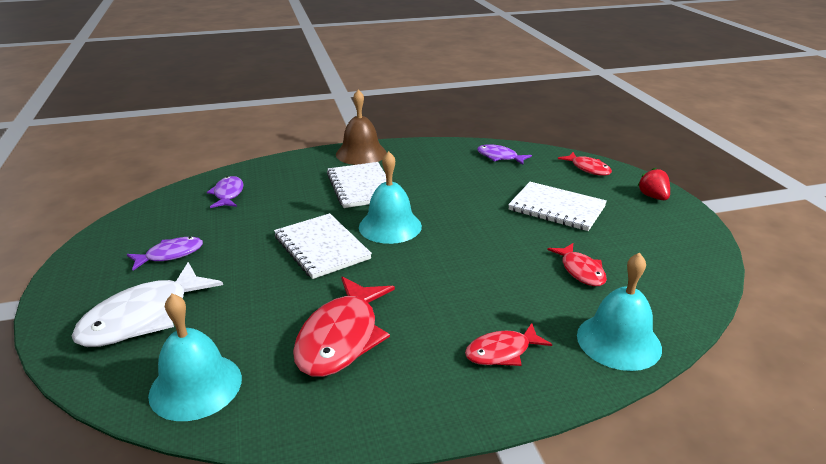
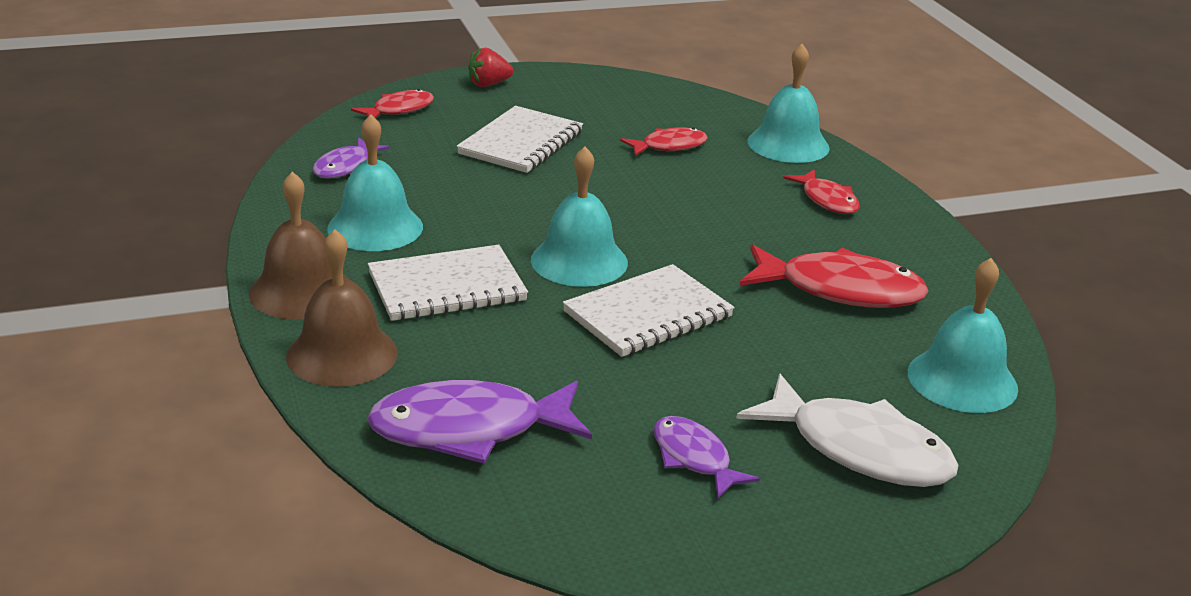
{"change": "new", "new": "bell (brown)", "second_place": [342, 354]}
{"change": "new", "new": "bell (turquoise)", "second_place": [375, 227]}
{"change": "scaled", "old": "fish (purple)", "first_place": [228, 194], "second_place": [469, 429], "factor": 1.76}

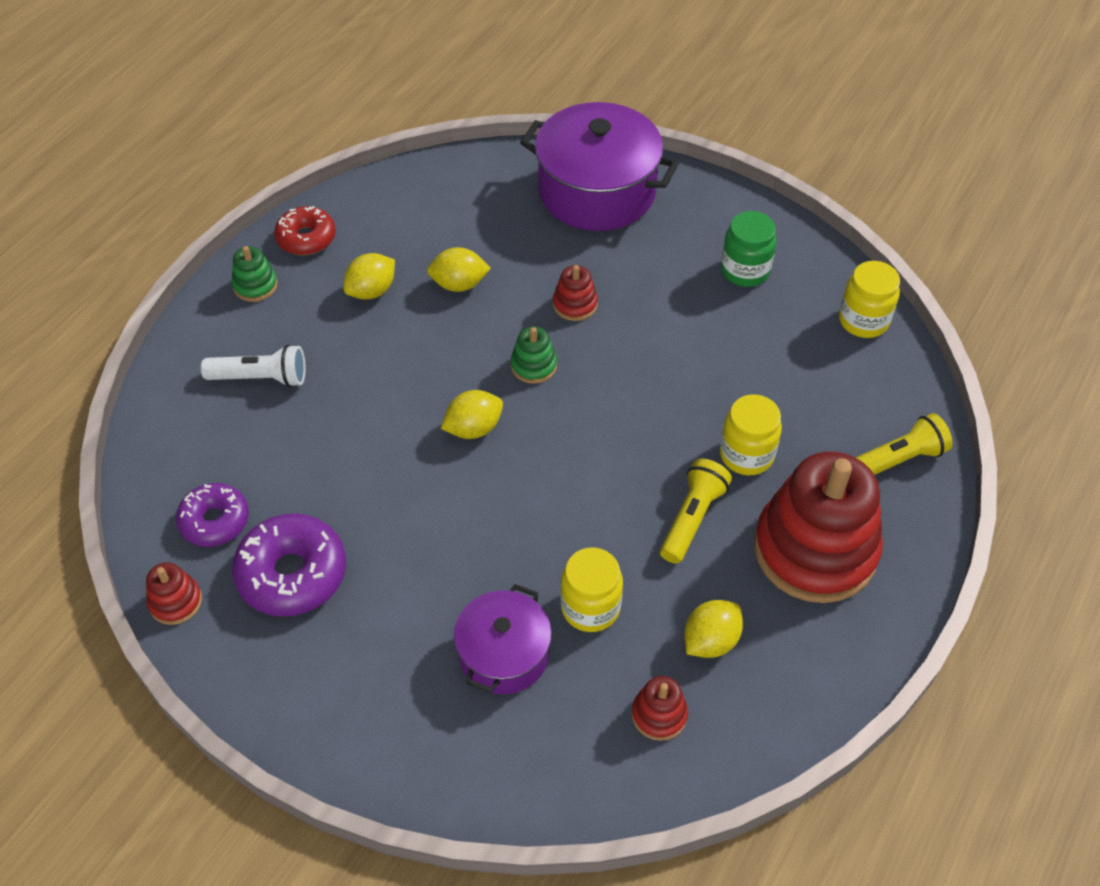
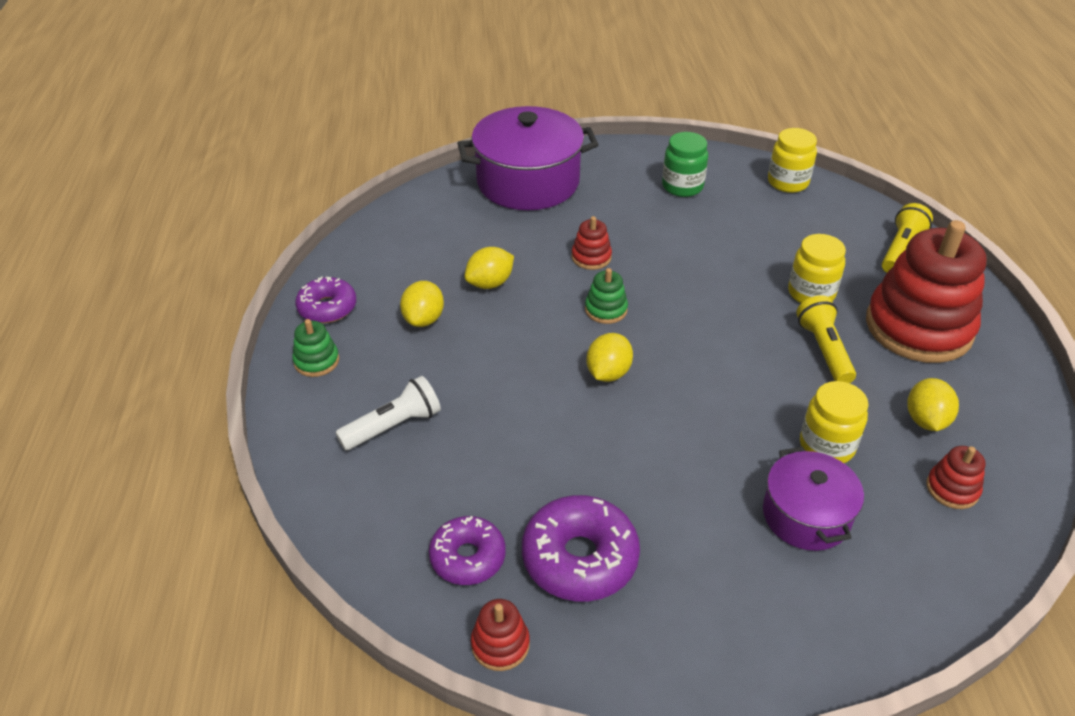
{"change": "repainted", "old": "donut (red)", "new": "donut (purple)", "first_place": [306, 238], "second_place": [327, 308]}

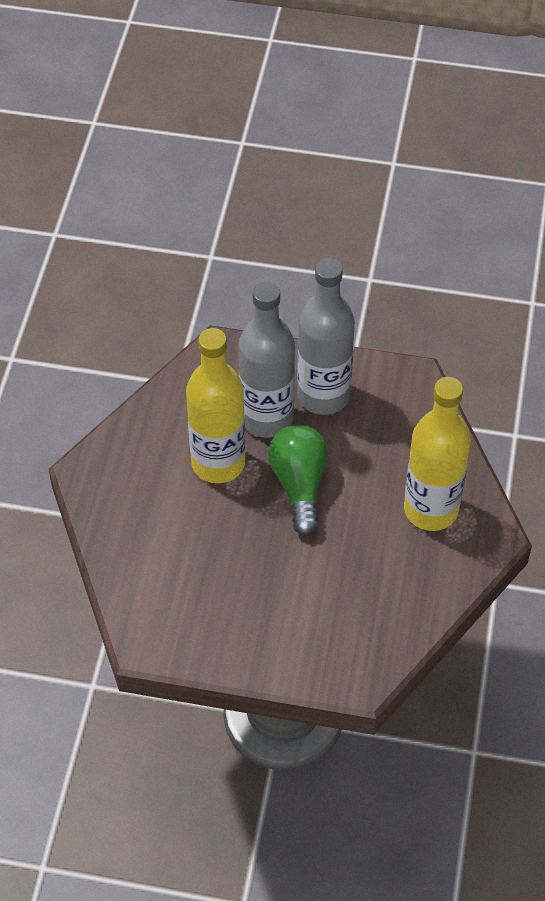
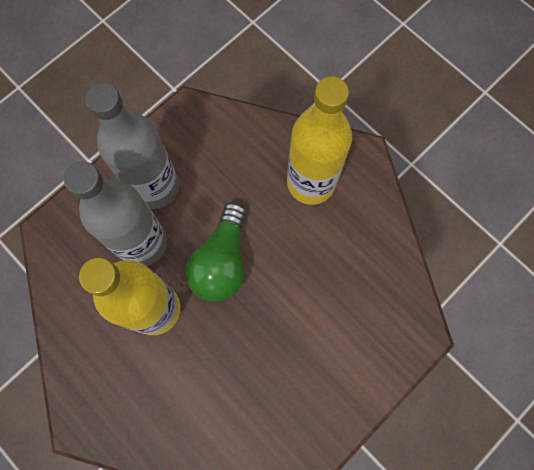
{"change": "rotated", "old": "light bulb (green)", "first_place": [299, 486], "second_place": [222, 261], "degrees": -105}

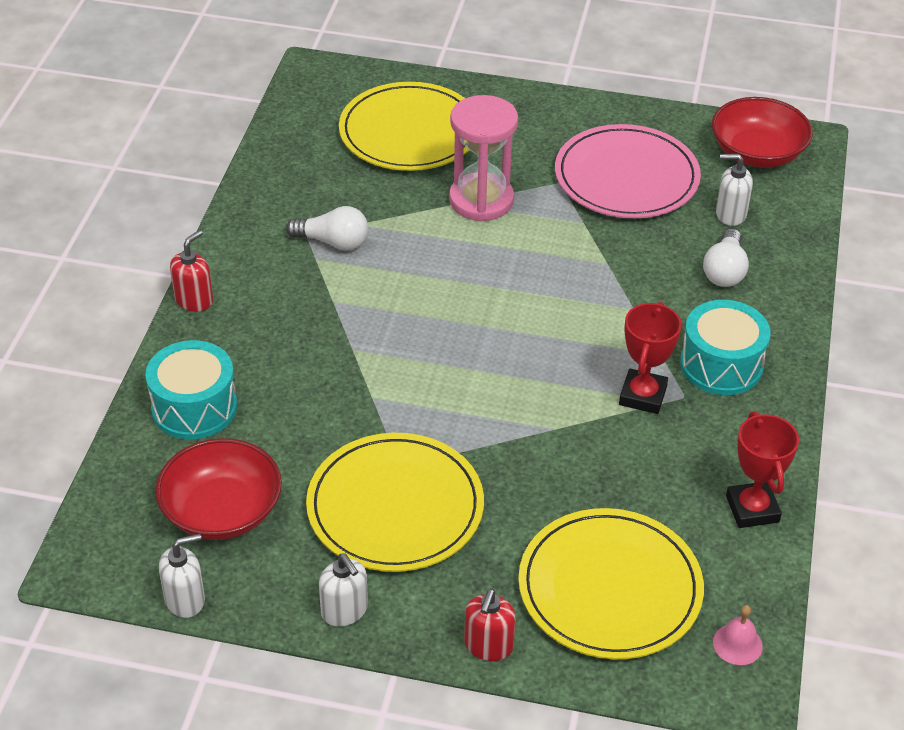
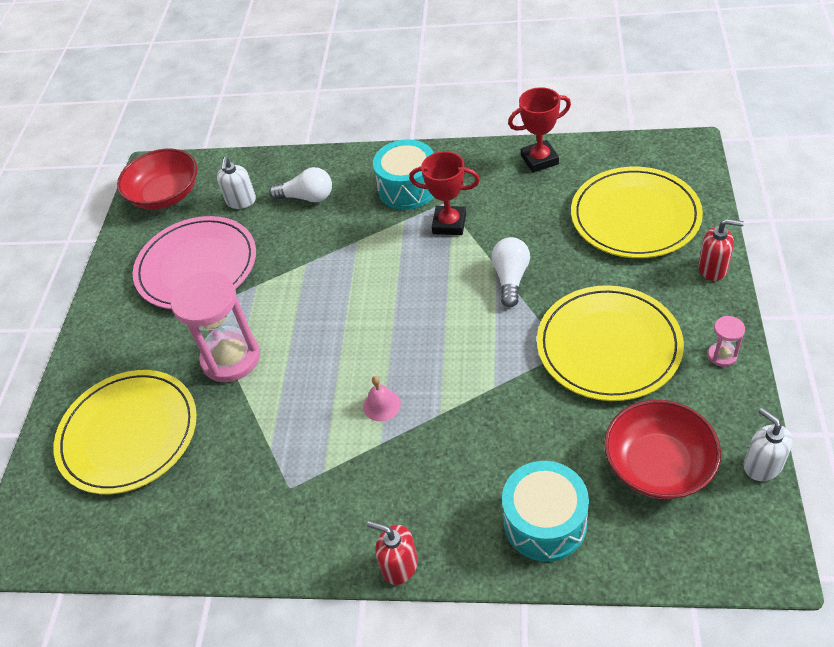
{"change": "shifted", "old": "bell (pink)", "first_place": [737, 644], "second_place": [382, 405]}
{"change": "shifted", "old": "light bulb (white)", "first_place": [333, 242], "second_place": [510, 278]}
{"change": "swapped", "old": "soap dispenser (white)", "new": "hourglass (pink)", "first_place": [344, 611], "second_place": [722, 355]}

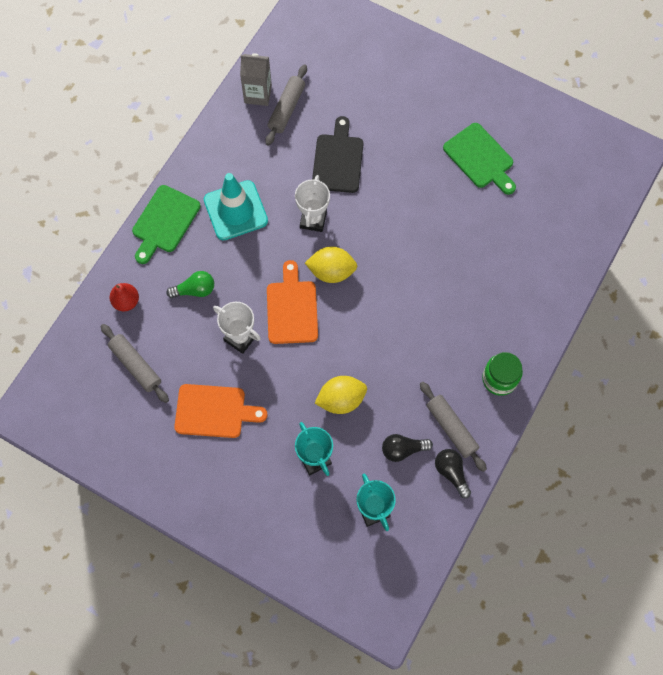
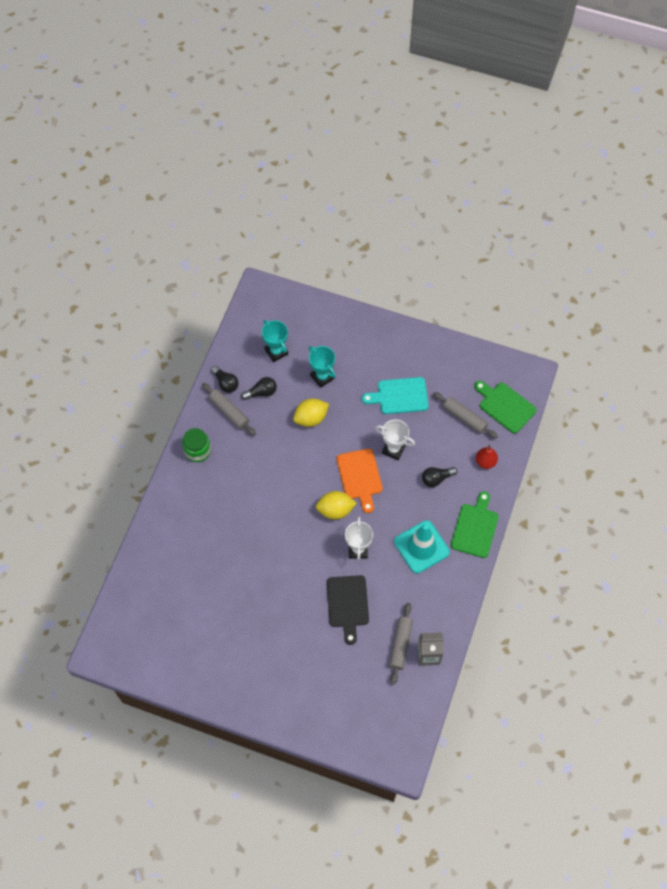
{"change": "repainted", "old": "cutting board (orange)", "new": "cutting board (turquoise)", "first_place": [214, 411], "second_place": [399, 396]}
{"change": "repainted", "old": "light bulb (green)", "new": "light bulb (black)", "first_place": [195, 290], "second_place": [436, 479]}
{"change": "shifted", "old": "cutting board (green)", "first_place": [480, 158], "second_place": [505, 406]}

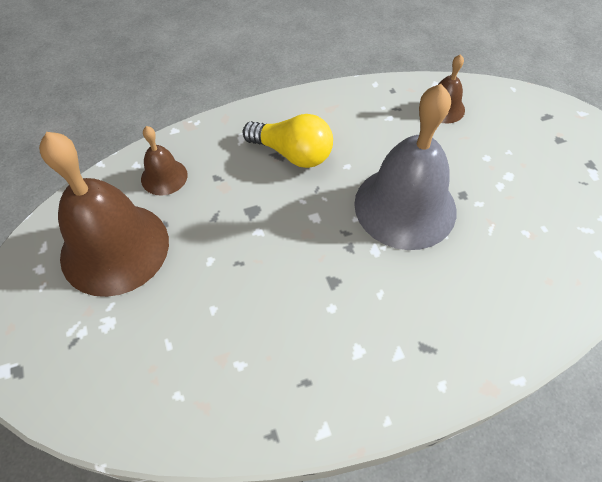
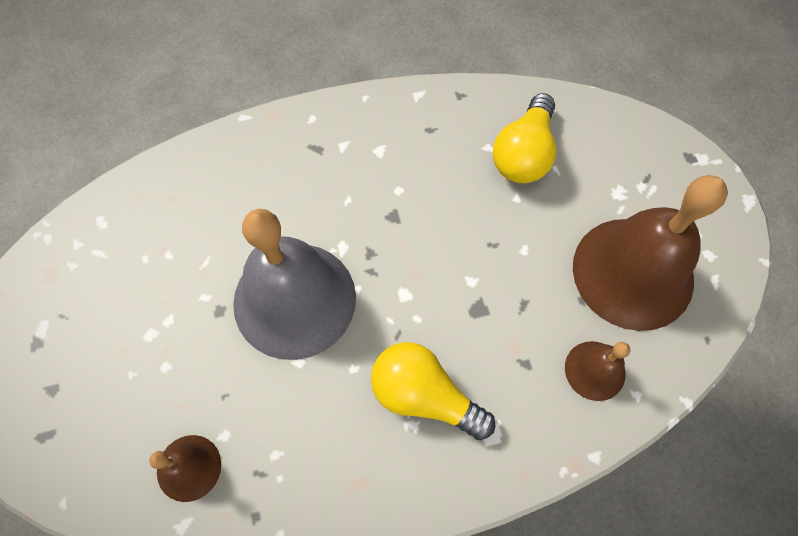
{"change": "new", "new": "light bulb (yellow)", "second_place": [524, 154]}

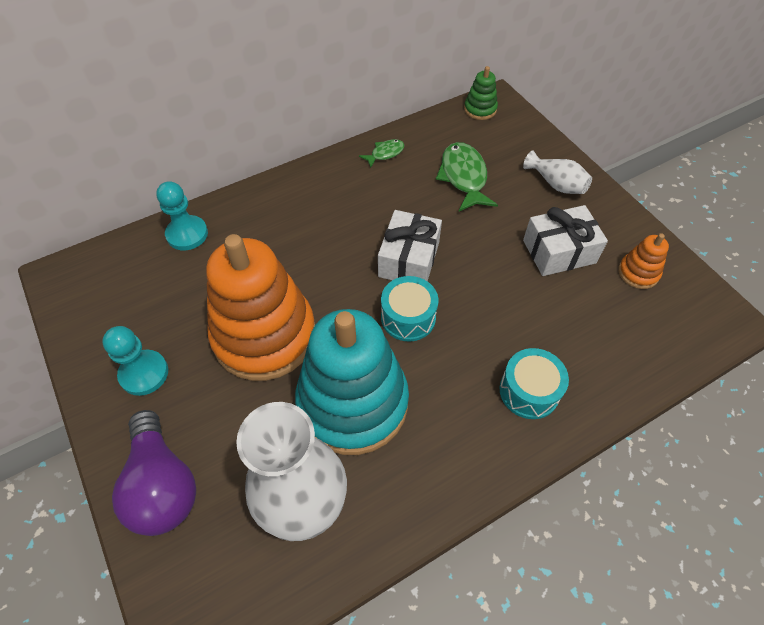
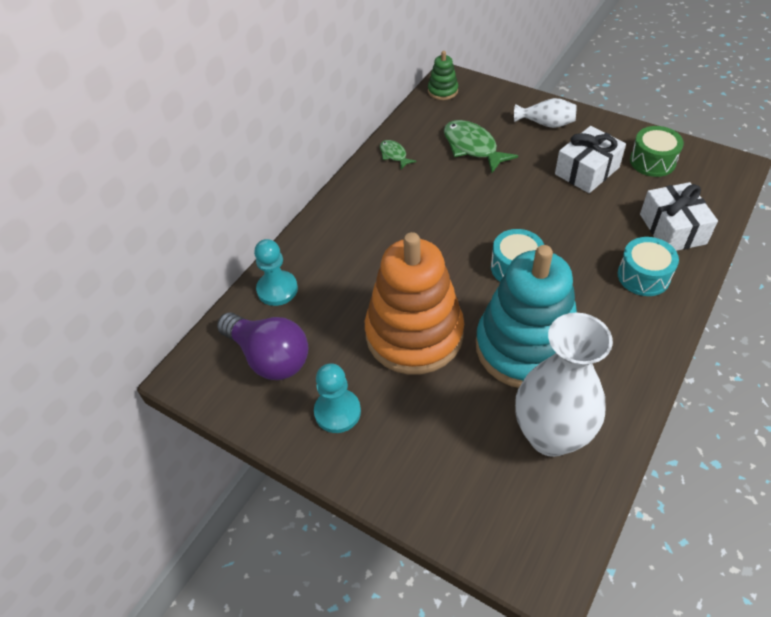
{"change": "shifted", "old": "light bulb (purple)", "first_place": [162, 485], "second_place": [269, 357]}
{"change": "rotated", "old": "fish (green)", "first_place": [385, 153], "second_place": [394, 155], "degrees": -60}
{"change": "swapped", "old": "stacking toy (orange)", "new": "drum (green)", "first_place": [638, 273], "second_place": [652, 161]}
{"change": "shifted", "old": "gift (white)", "first_place": [408, 259], "second_place": [672, 229]}

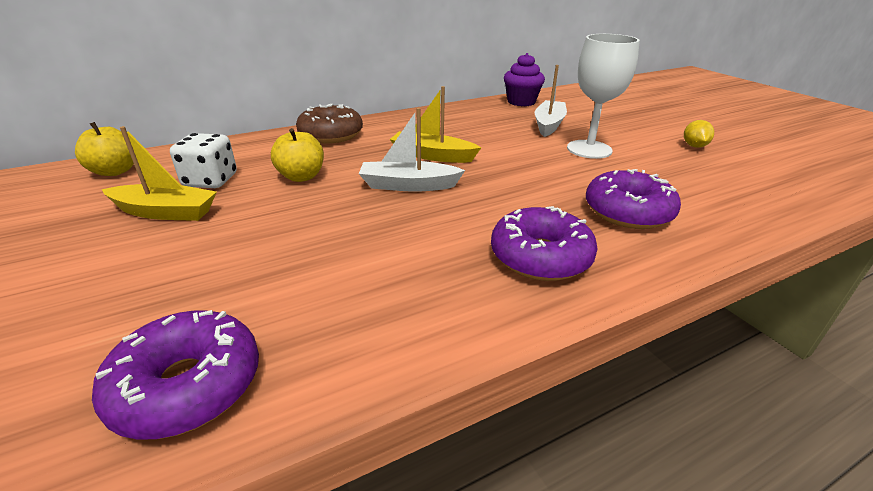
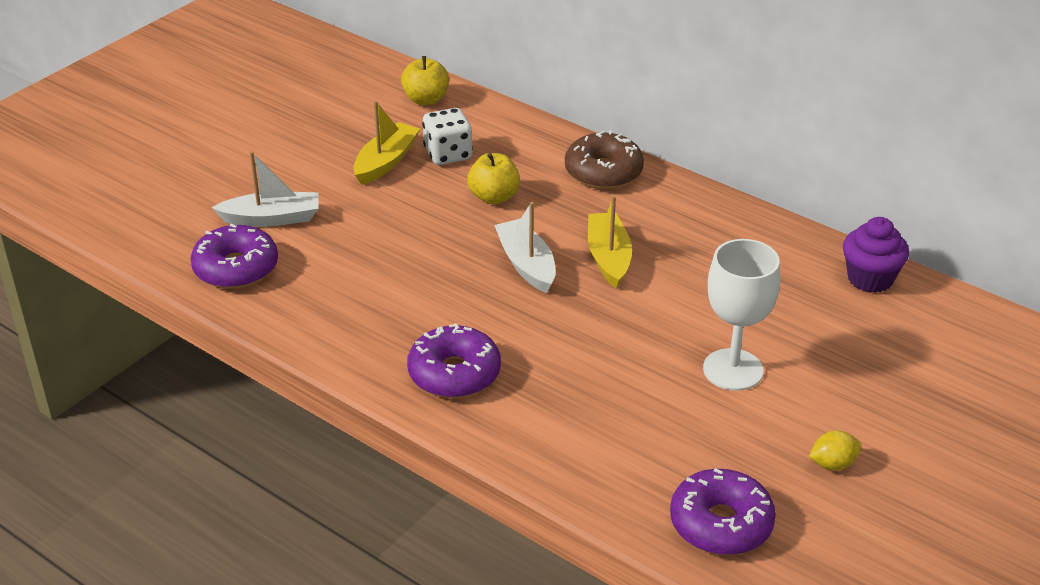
{"change": "shifted", "old": "boat (white)", "first_place": [548, 125], "second_place": [272, 218]}
{"change": "rotated", "old": "boat (yellow)", "first_place": [166, 212], "second_place": [386, 162], "degrees": -135}
{"change": "shifted", "old": "donut (purple)", "first_place": [628, 212], "second_place": [721, 524]}

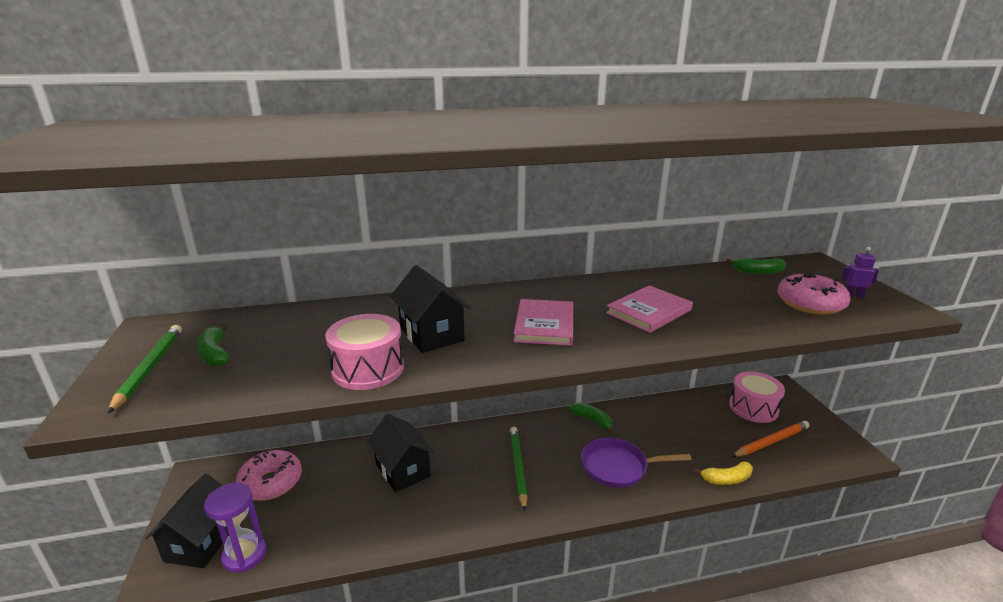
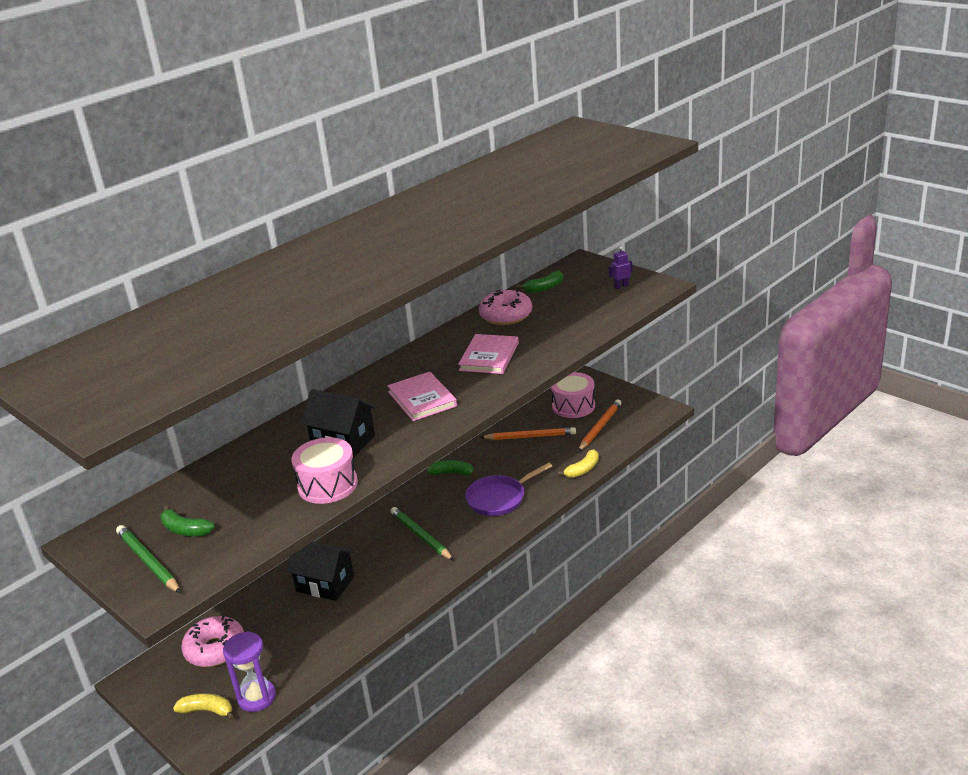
{"change": "swapped", "old": "house (black)", "new": "banana (yellow)", "first_place": [201, 542], "second_place": [207, 711]}
{"change": "shifted", "old": "donut (pink)", "first_place": [810, 304], "second_place": [506, 315]}
{"change": "new", "new": "pencil (orange)", "second_place": [530, 437]}

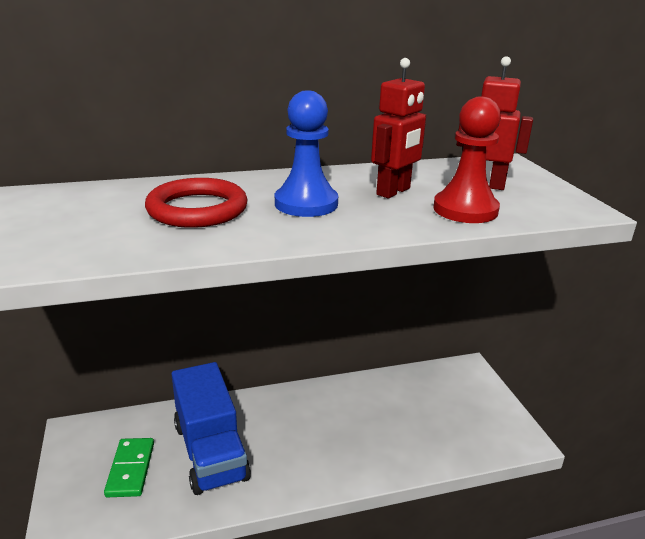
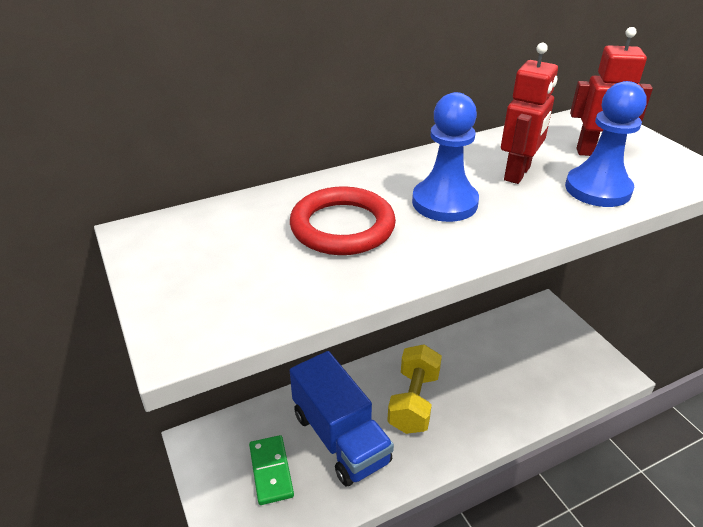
{"change": "new", "new": "dumbbell (yellow)", "second_place": [413, 402]}
{"change": "repainted", "old": "pawn (red)", "new": "pawn (blue)", "first_place": [465, 210], "second_place": [597, 189]}

